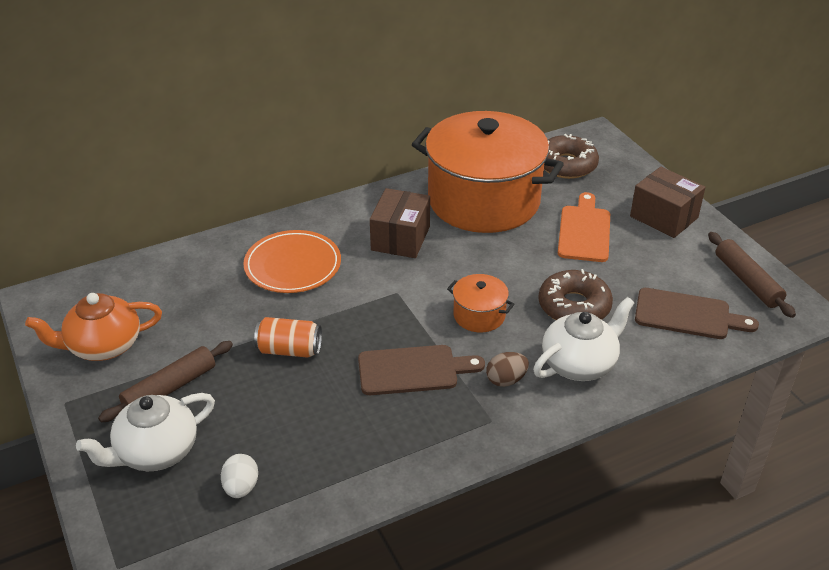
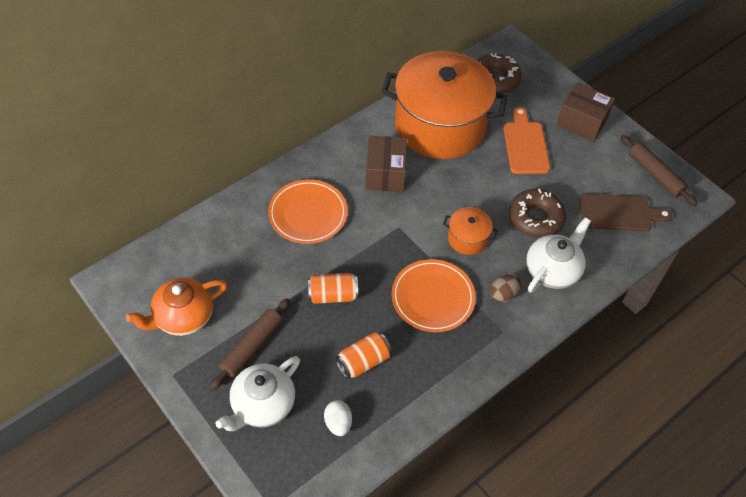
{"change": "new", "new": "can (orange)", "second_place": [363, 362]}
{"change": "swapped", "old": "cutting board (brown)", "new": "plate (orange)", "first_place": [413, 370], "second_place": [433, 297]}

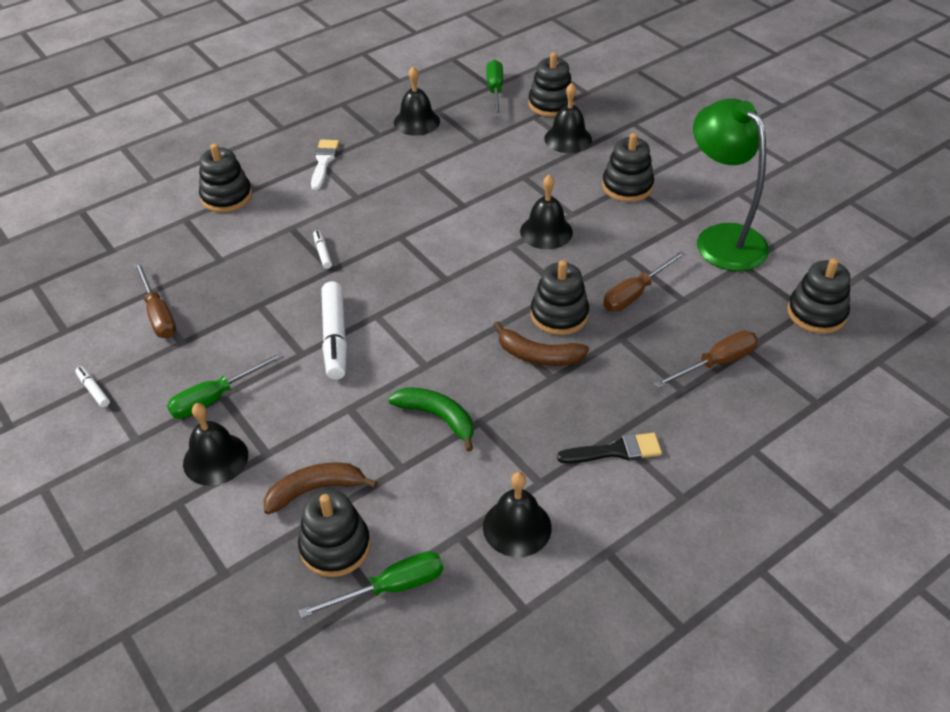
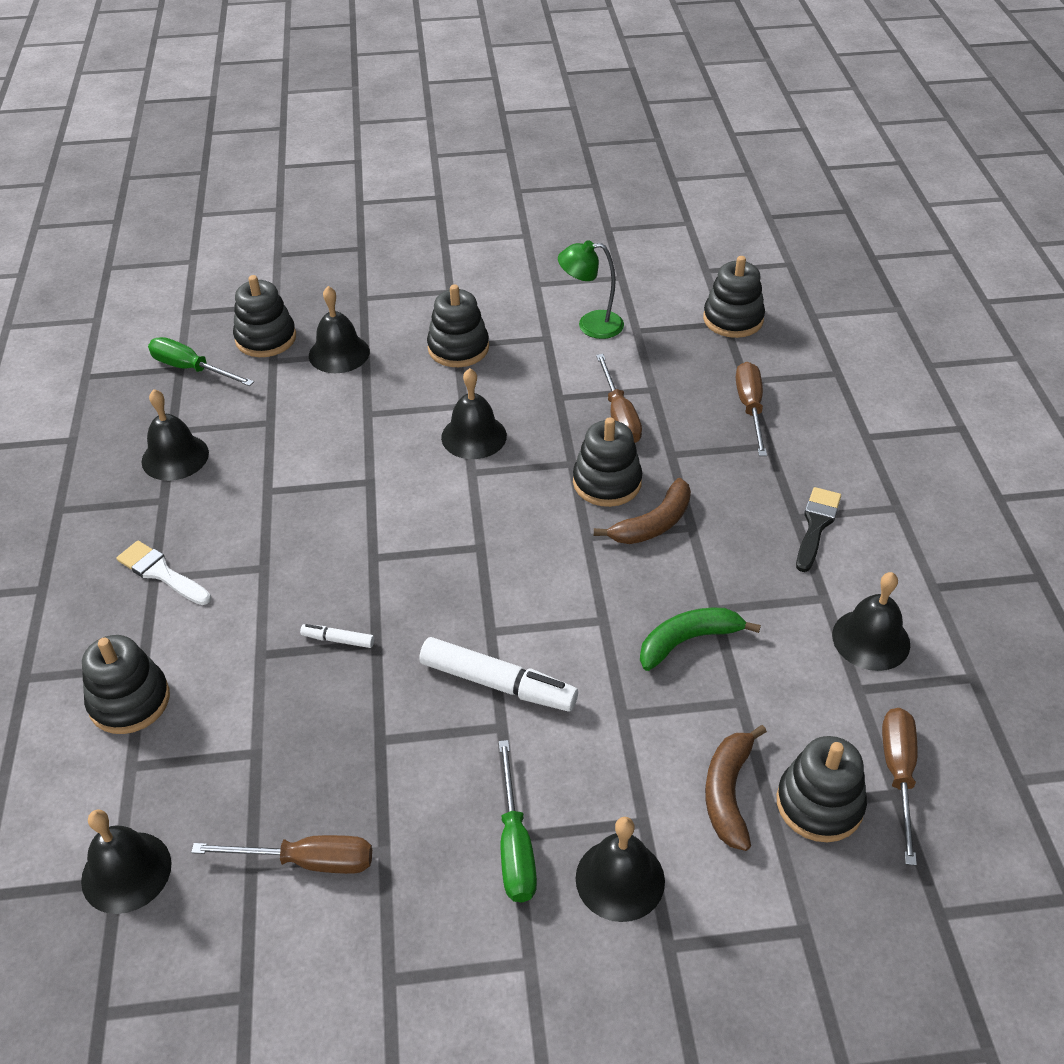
{"change": "new", "new": "bell (black)", "second_place": [126, 872]}
{"change": "scaled", "old": "lamp (green)", "first_place": [722, 238], "second_place": [591, 325], "factor": 0.57}
{"change": "repainted", "old": "screwdriver (green)", "new": "screwdriver (brown)", "first_place": [390, 588], "second_place": [898, 775]}
{"change": "gone", "old": "marker (white)", "first_place": [93, 390]}

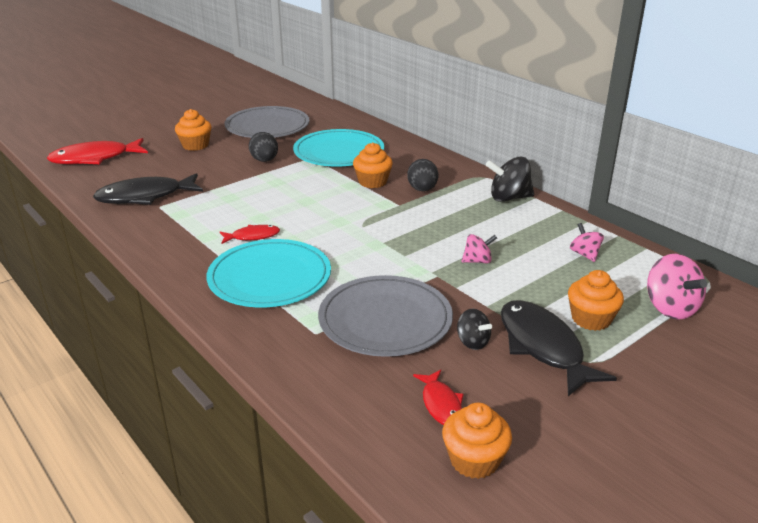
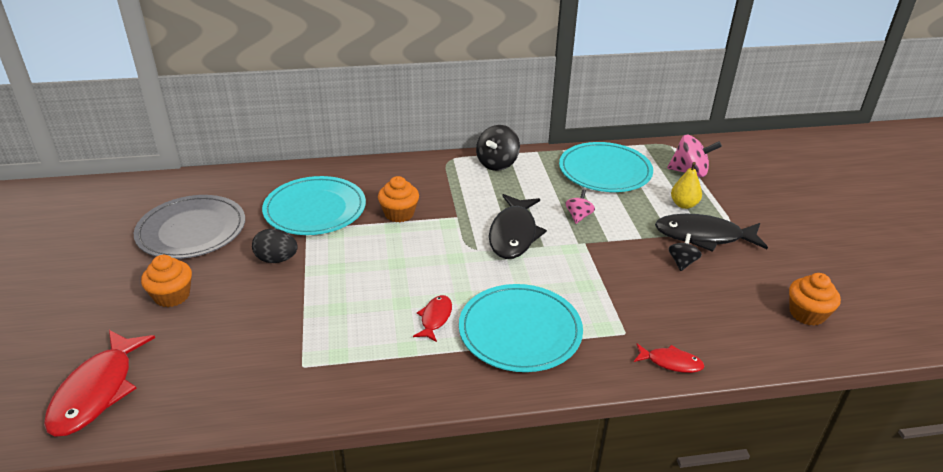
{"change": "shifted", "old": "fish (black)", "first_place": [145, 196], "second_place": [513, 234]}
{"change": "swapped", "old": "spinning top (pink)", "new": "plate (turquoise)", "first_place": [584, 254], "second_place": [605, 171]}
{"change": "shifted", "old": "fish (red)", "first_place": [441, 404], "second_place": [671, 362]}
{"change": "rotated", "old": "spinning top (black)", "first_place": [472, 342], "second_place": [682, 262], "degrees": -60}
{"change": "swapped", "old": "cupcake (orange)", "new": "pear (yellow)", "first_place": [591, 319], "second_place": [684, 204]}
{"change": "gone", "old": "plate (grey)", "first_place": [385, 320]}
{"change": "gone", "old": "egg (black)", "first_place": [422, 189]}

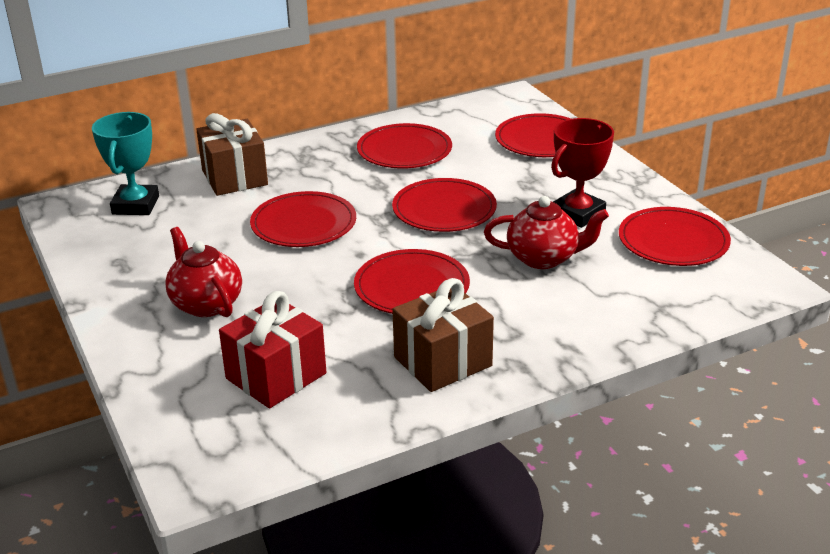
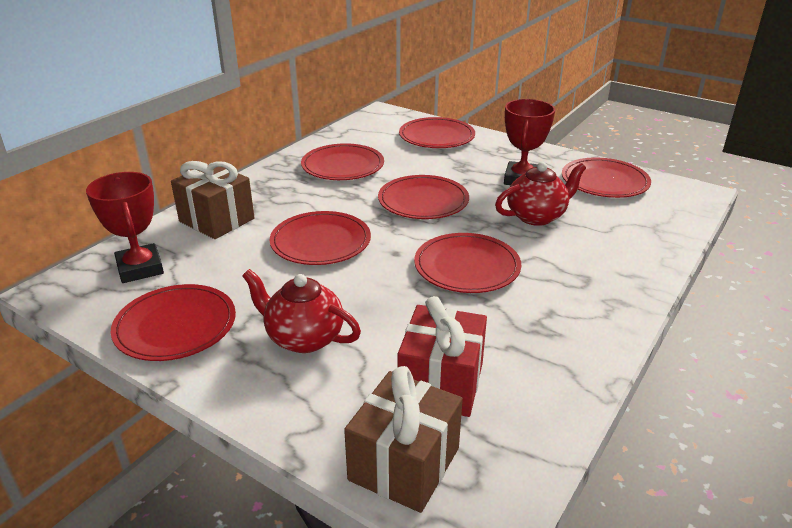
{"change": "repainted", "old": "trophy (turquoise)", "new": "trophy (red)", "first_place": [135, 205], "second_place": [140, 268]}
{"change": "new", "new": "plate (red)", "second_place": [175, 326]}
{"change": "shifted", "old": "gift (brown)", "first_place": [443, 361], "second_place": [404, 464]}

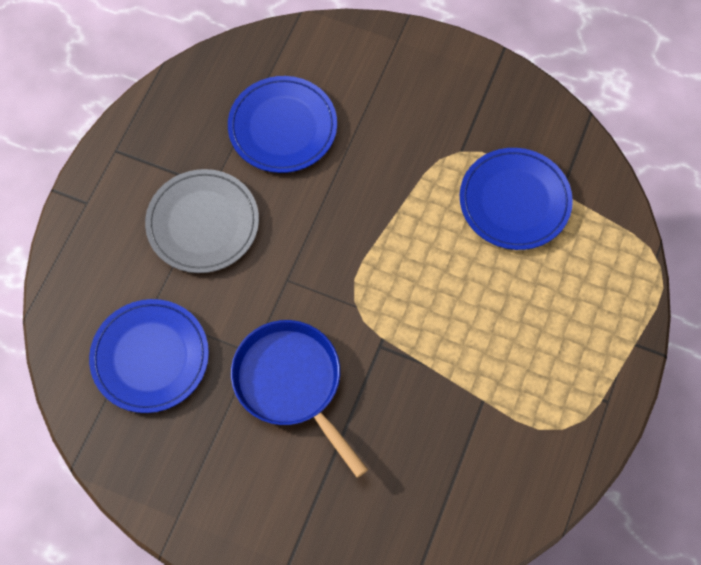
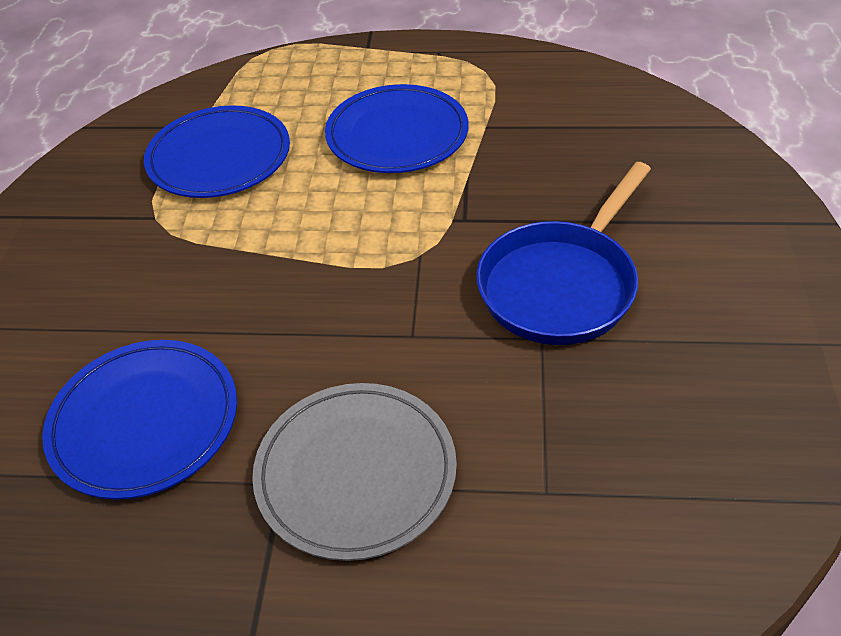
{"change": "shifted", "old": "plate (blue)", "first_place": [150, 357], "second_place": [397, 135]}

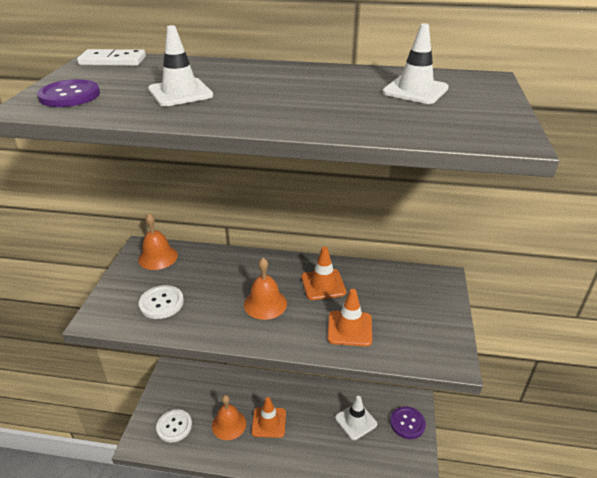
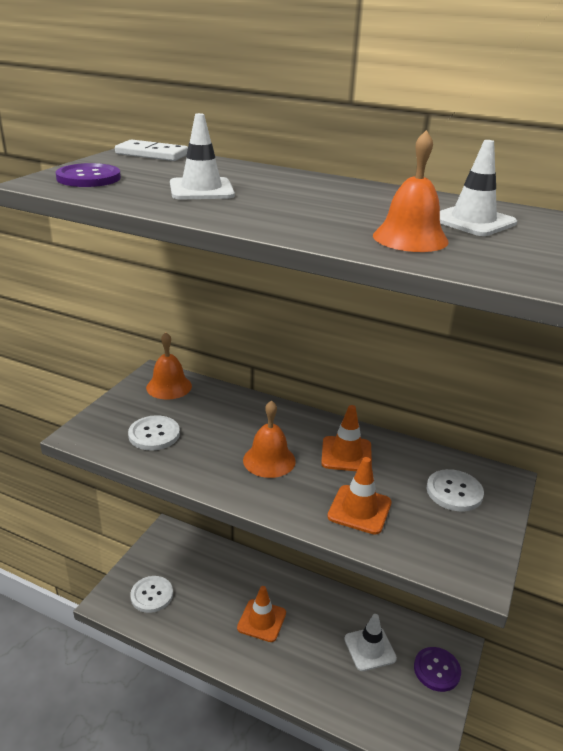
{"change": "shifted", "old": "bell (orange)", "first_place": [229, 424], "second_place": [410, 238]}
{"change": "new", "new": "button (white)", "second_place": [454, 492]}

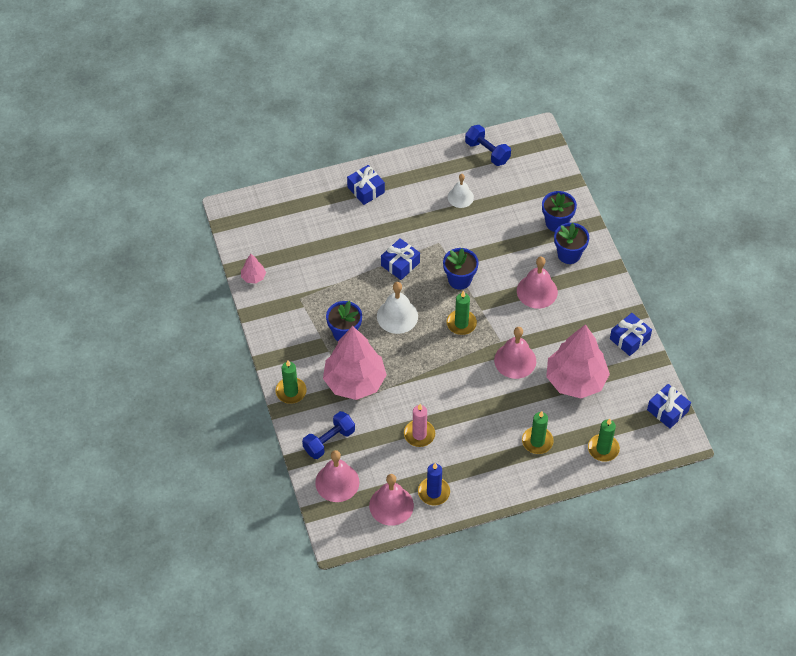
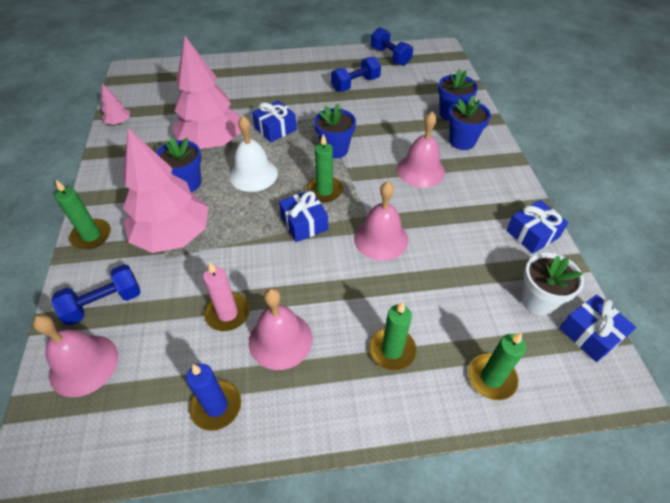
{"change": "shifted", "old": "tree (pink)", "first_place": [575, 380], "second_place": [212, 143]}
{"change": "shifted", "old": "bell (pink)", "first_place": [391, 505], "second_place": [280, 340]}
{"change": "shifted", "old": "gift (blue)", "first_place": [366, 190], "second_place": [304, 223]}
{"change": "swapped", "old": "bell (white)", "new": "dumbbell (blue)", "first_place": [460, 197], "second_place": [355, 84]}
{"change": "new", "new": "flower pot (white)", "second_place": [538, 300]}

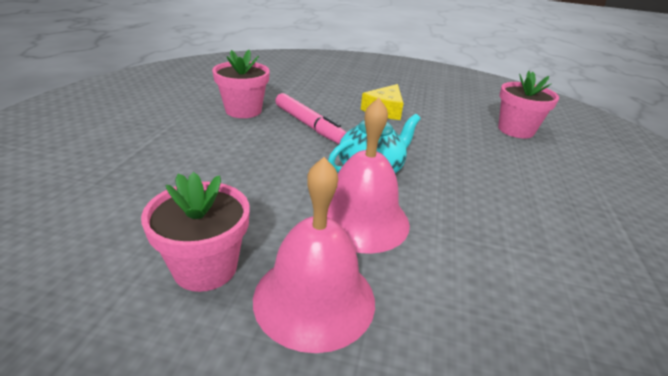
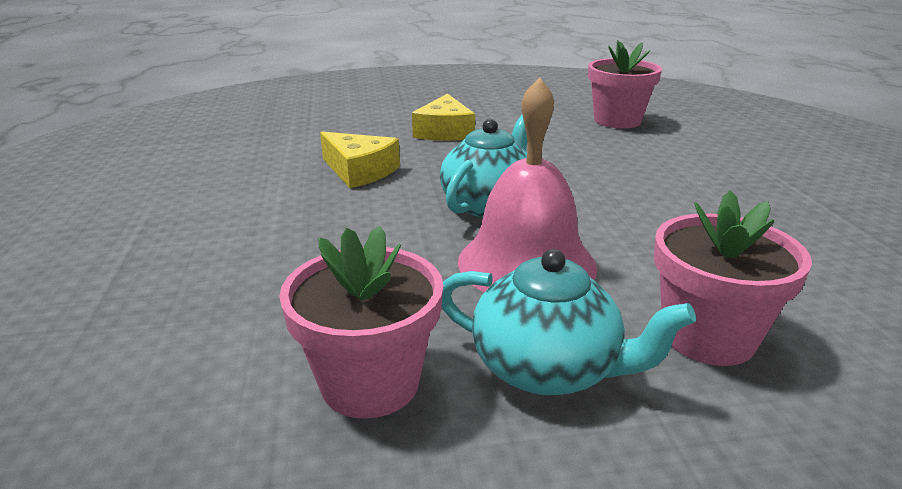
{"change": "swapped", "old": "marker (pink)", "new": "cheese (yellow)", "first_place": [309, 125], "second_place": [359, 171]}
{"change": "swapped", "old": "bell (pink)", "new": "teapot (turquoise)", "first_place": [314, 298], "second_place": [548, 369]}
{"change": "shifted", "old": "flower pot (pink)", "first_place": [243, 110], "second_place": [708, 337]}

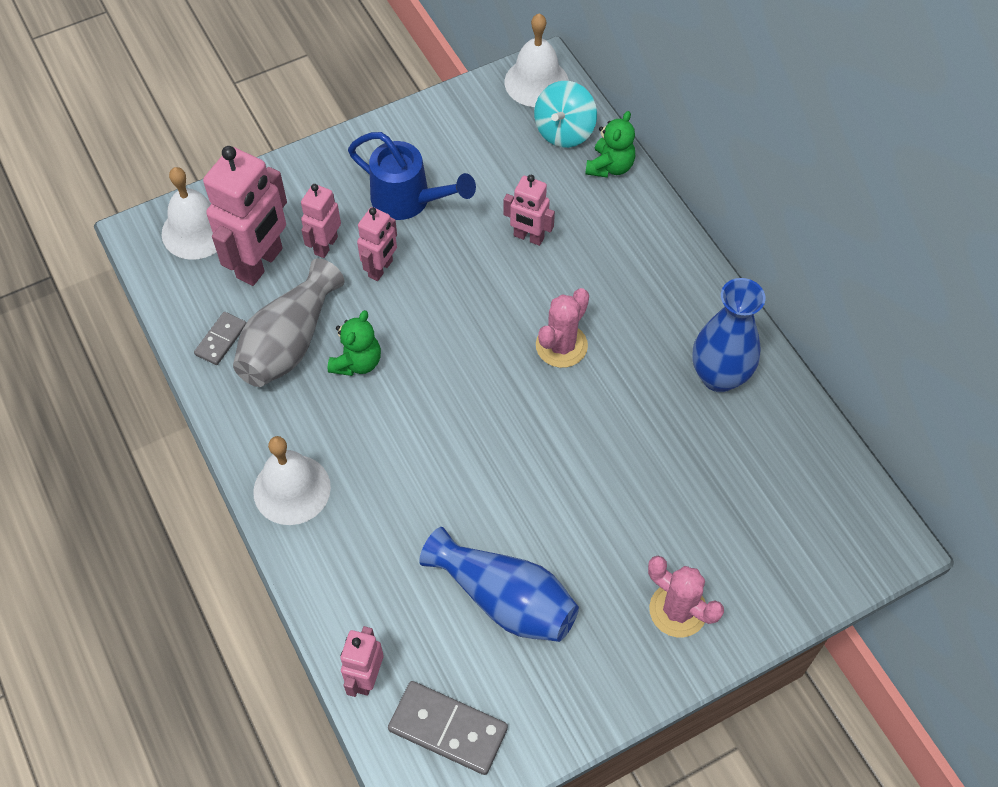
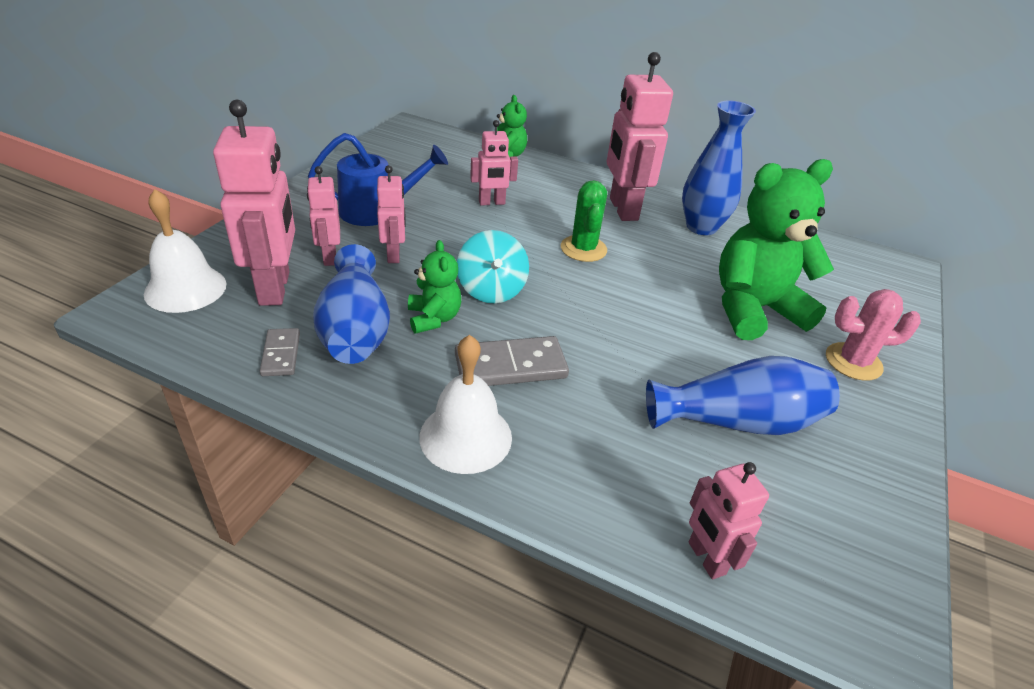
{"change": "repainted", "old": "vase (grey)", "new": "vase (blue)", "first_place": [289, 342], "second_place": [355, 329]}
{"change": "shifted", "old": "domino (grey)", "first_place": [448, 729], "second_place": [510, 366]}
{"change": "shifted", "old": "spinning top (turquoise)", "first_place": [564, 131], "second_place": [491, 290]}
{"change": "repainted", "old": "cactus (pink)", "new": "cactus (green)", "first_place": [561, 346], "second_place": [583, 249]}
{"change": "new", "new": "robot (pink)", "second_place": [622, 209]}
{"change": "new", "new": "teddy bear (green)", "second_place": [754, 309]}
{"change": "gone", "old": "bell (white)", "first_place": [536, 82]}

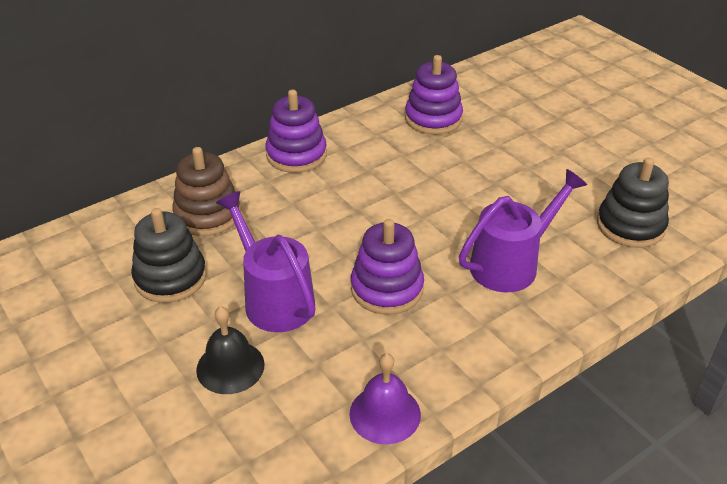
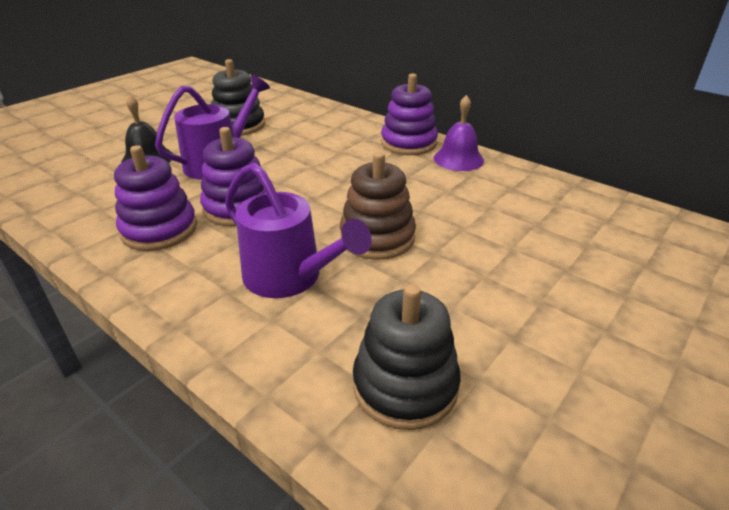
{"change": "shifted", "old": "stacking toy (purple)", "first_place": [433, 118], "second_place": [159, 230]}
{"change": "shifted", "old": "stacking toy (brown)", "first_place": [207, 215], "second_place": [377, 237]}
{"change": "shifted", "old": "bell (purple)", "first_place": [385, 414], "second_place": [458, 159]}

